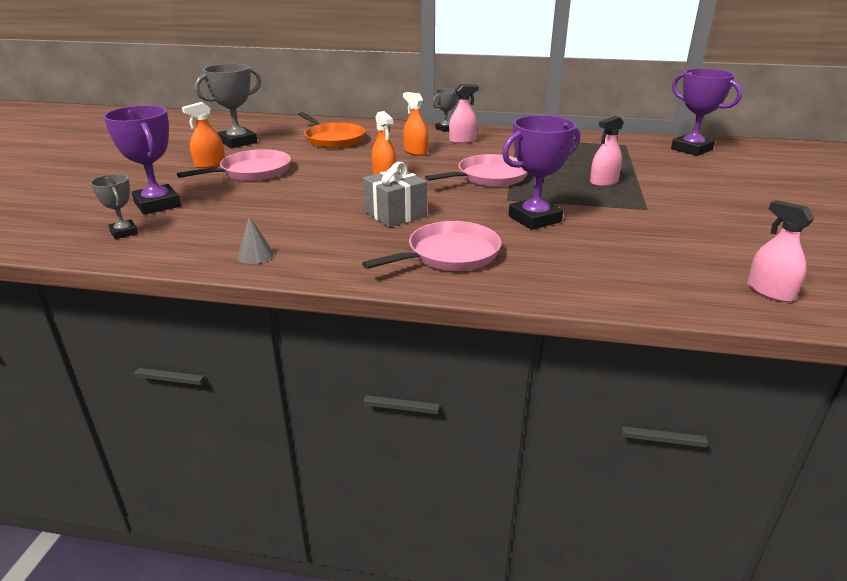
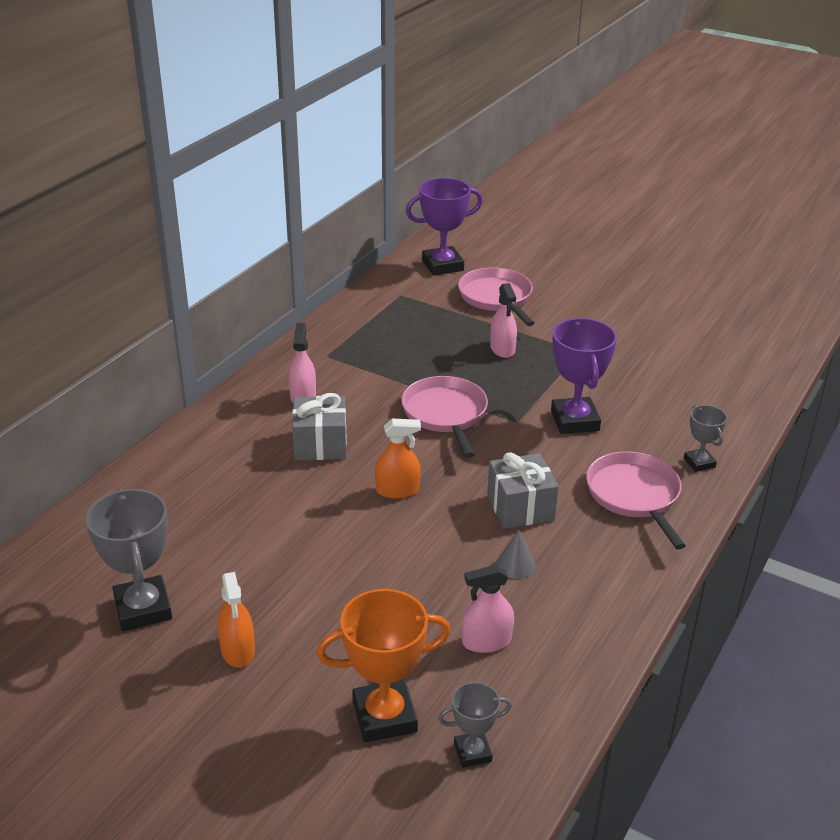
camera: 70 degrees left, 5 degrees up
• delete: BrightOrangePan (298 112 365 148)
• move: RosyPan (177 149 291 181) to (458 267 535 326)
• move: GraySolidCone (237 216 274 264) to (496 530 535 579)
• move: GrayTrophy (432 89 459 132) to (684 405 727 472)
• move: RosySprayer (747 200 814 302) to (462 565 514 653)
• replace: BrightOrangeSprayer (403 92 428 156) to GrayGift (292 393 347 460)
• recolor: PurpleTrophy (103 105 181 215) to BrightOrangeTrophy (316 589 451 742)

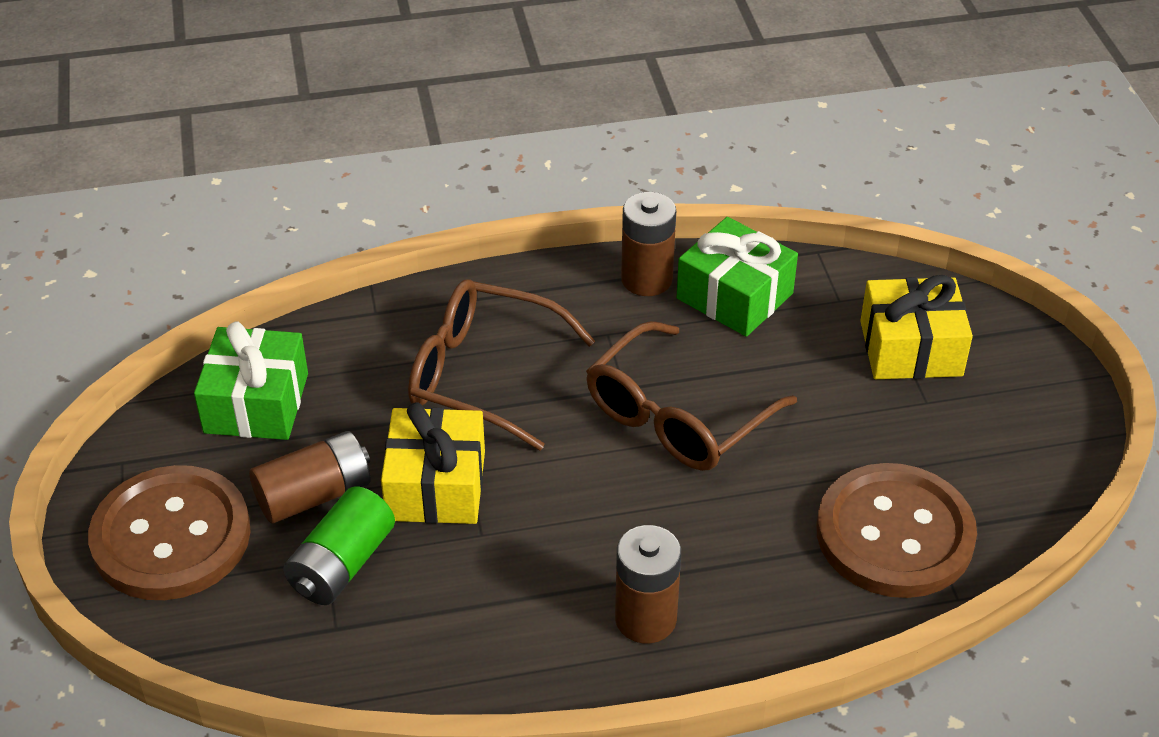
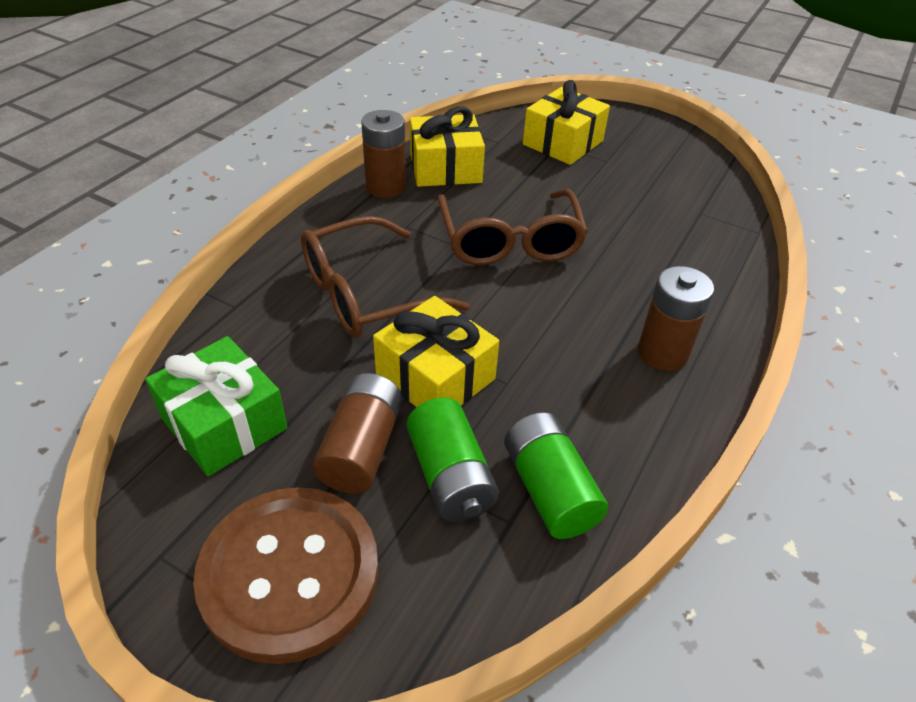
camera: 50 degrees left, 0 degrees up
• delete: BrownButton (817 463 977 598)
• insert: LeafGreenAaBattery (504 412 608 539)
• recolor: LeafGreenGift (676 217 798 337) to BrightYellowGift (410 106 485 187)

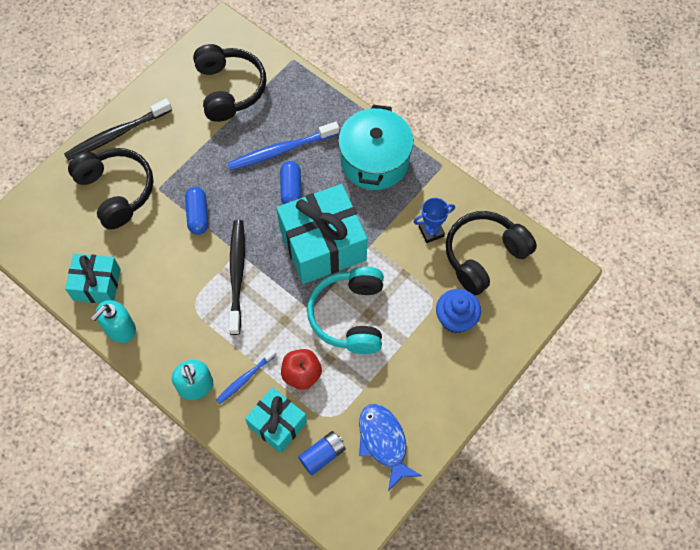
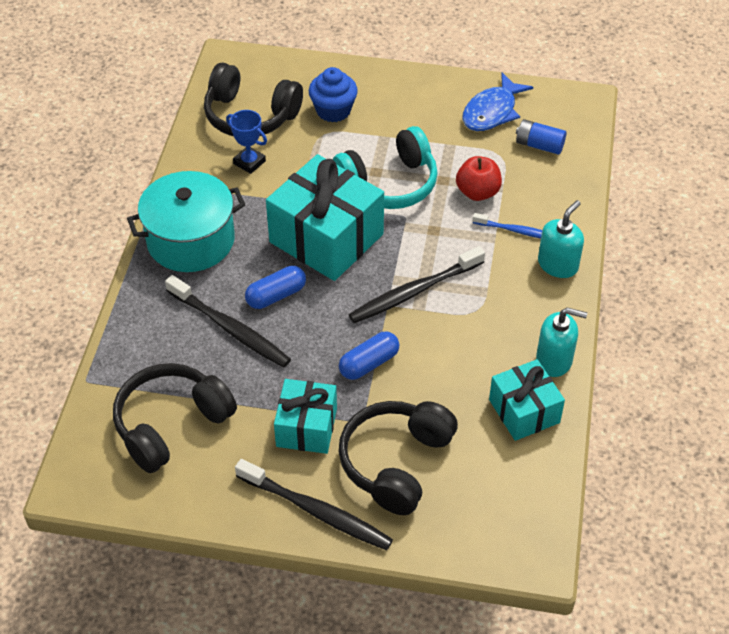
camera: 120 degrees left, 15 degrees down
• move: AquaGift (245 387 307 453) to (274 379 337 454)
• recolor: RoyalBlueToothbrush (228 122 339 171) to JetBlackToothbrush (165 275 291 368)

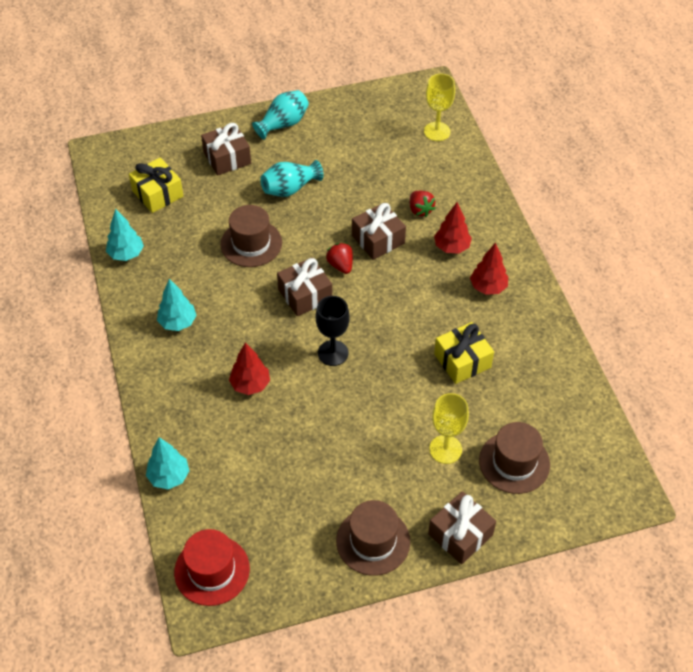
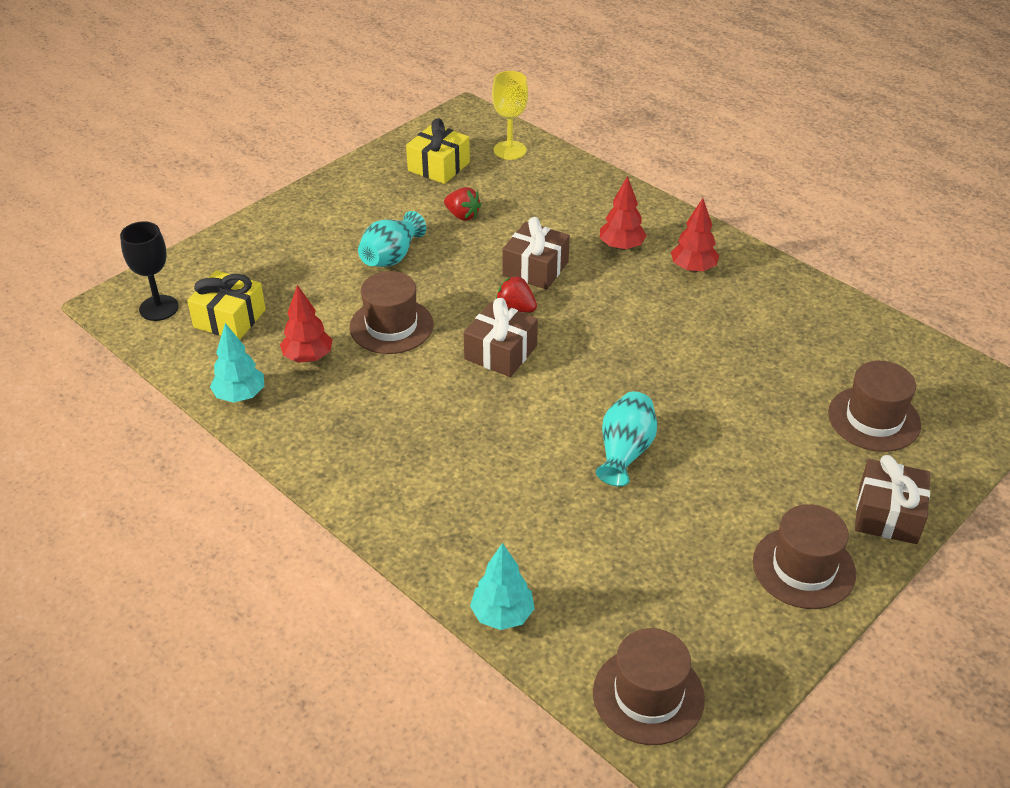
camera: 30 degrees left, 10 degrees down
• delete: AquaToyTree (157 279 197 331)
• delete: BrownGift (201 123 251 176)
• delete: BrightYellowGoblet (429 393 469 464)
• move: ScarletToyTree (229 342 270 395) to (280 285 333 363)
• move: AquaTallVase (252 90 309 140) to (596 391 657 487)
• move: JetBlackGoblet (316 296 350 366) to (120 221 179 321)
• move: ScarletStrawberry (410 191 436 217) to (444 187 481 221)
• move: BrightYellowGift (434 322 494 384) to (406 118 470 184)
• recolor: ScarletTopHat (174 529 250 606) to BrownTopHat (593 628 705 745)

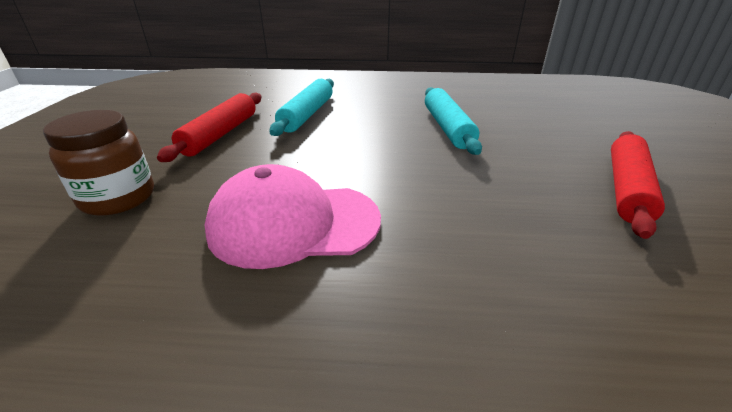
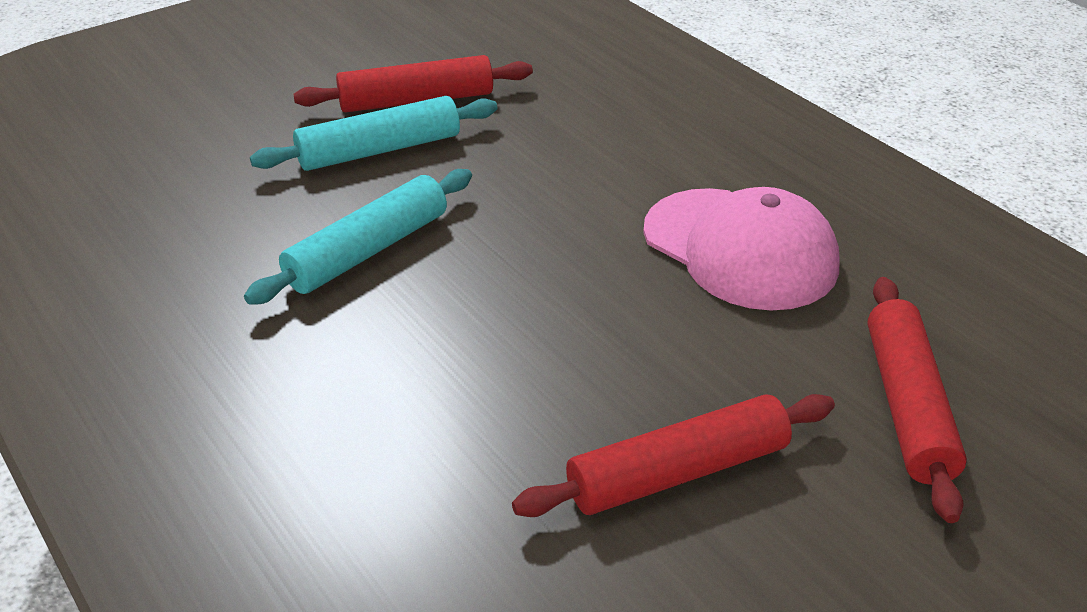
camera: 130 degrees left, 5 degrees up
• move: AquaPastryRoller (270 79 334 136) to (250 96 497 171)
• replace: BrownJar (43 110 154 216) to ScarletPastryRoller (867 277 967 523)

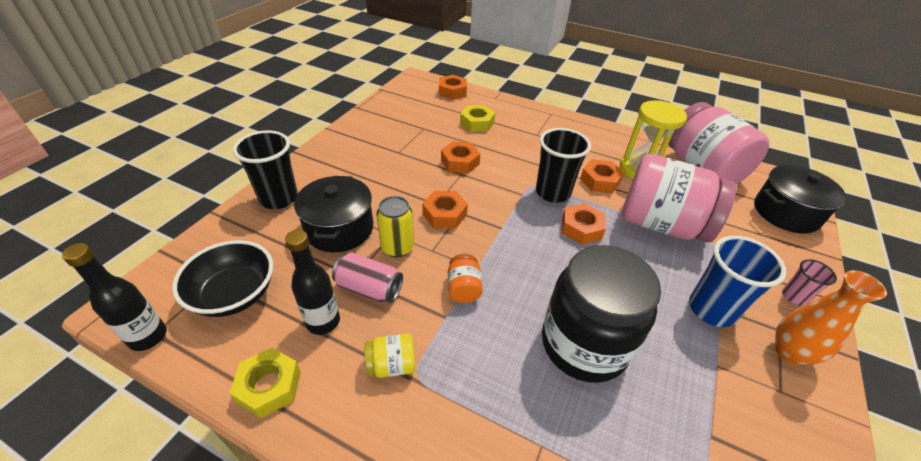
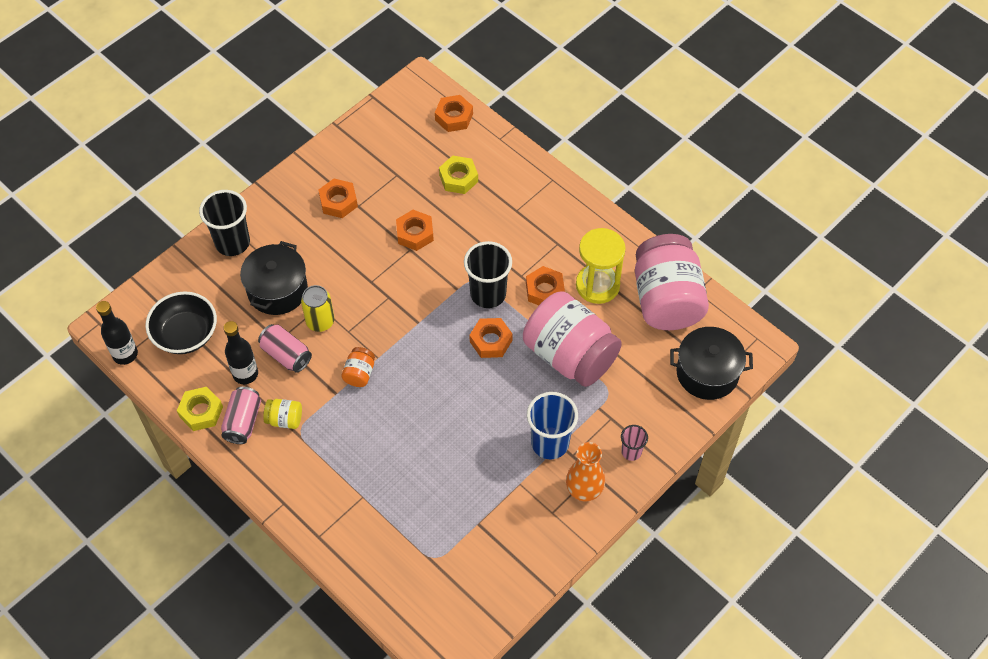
camera: 20 degrees right, 15 degrees up
• delete: JetBlackJar (542 245 661 383)
• insert: RosyTin (221 387 261 444)
• move: BrightOrangeHexagonNut (422 191 468 228) to (318 179 358 218)

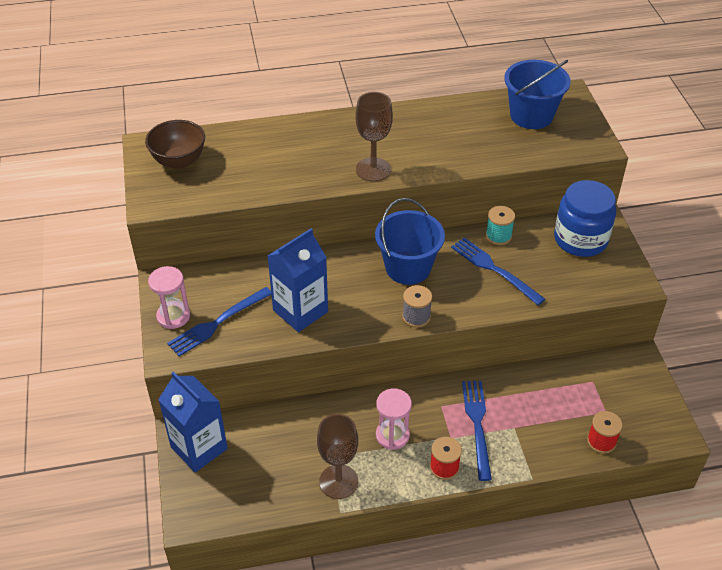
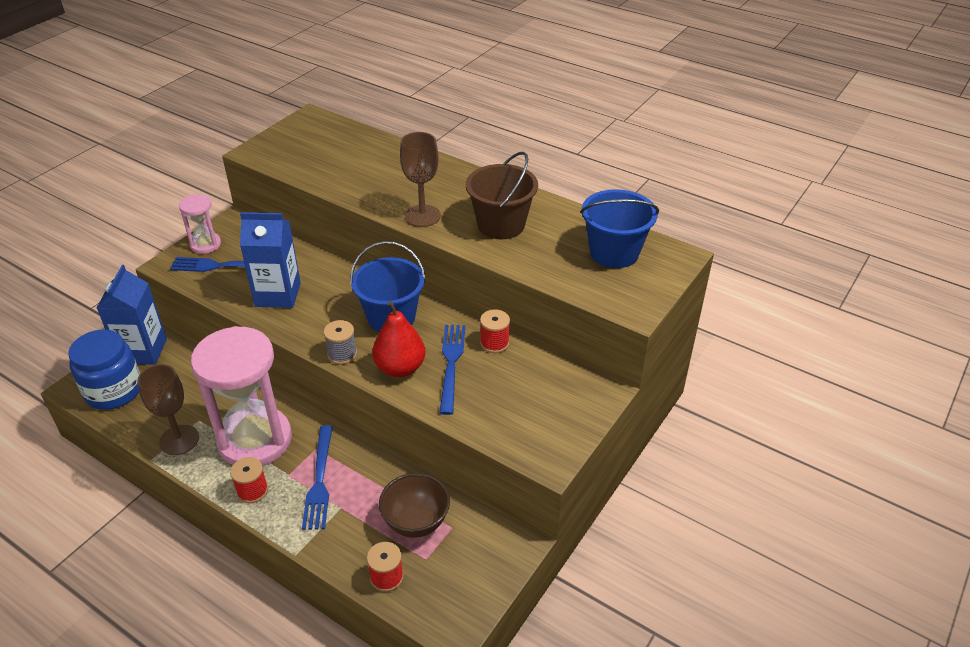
camera: 45 degrees right, 5 degrees down
• insert: ScarletPearFruit (372 301 425 377)
• insert: BrownSandBucket (466 152 538 239)
• move: BrownDeepDish (145 120 205 169) to (379 473 450 538)
• move: RoyalBlueJar (554 180 616 257) to (68 329 140 410)
• recolor: AquaReelOfThread (486 206 515 245) to ScarletReelOfThread (480 309 510 353)
• rotate: RoyalBlueFork (462 381 492 481) = (302 425 333 530) 135 degrees clockwise
• resize: RosySandglass (376 388 412 450) = (191 326 292 466) x2.12

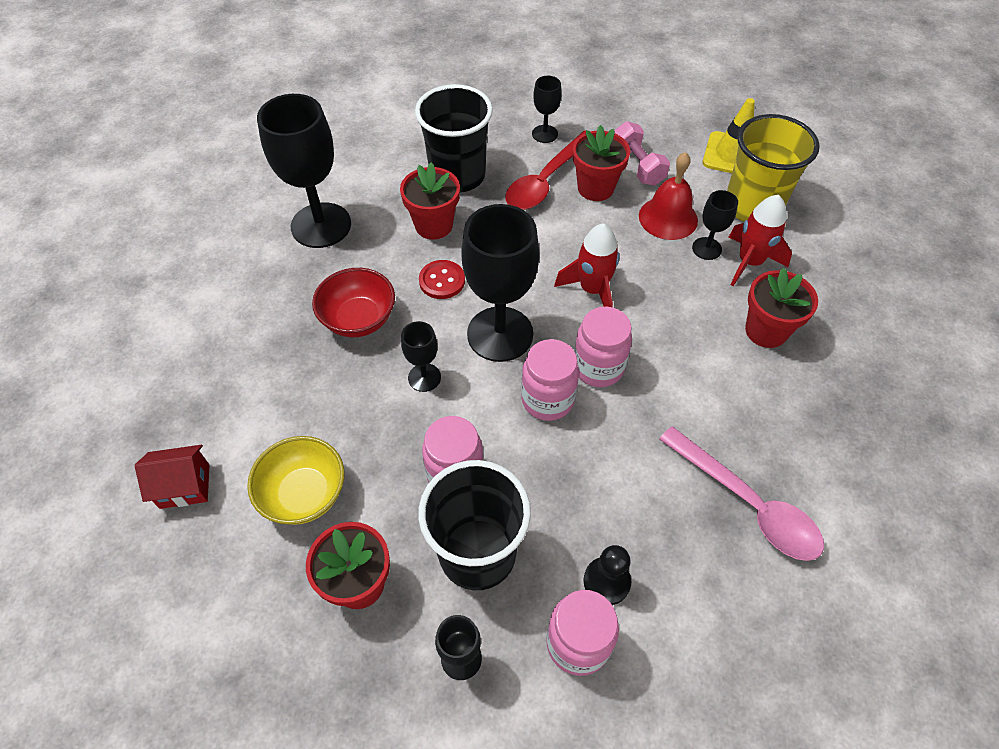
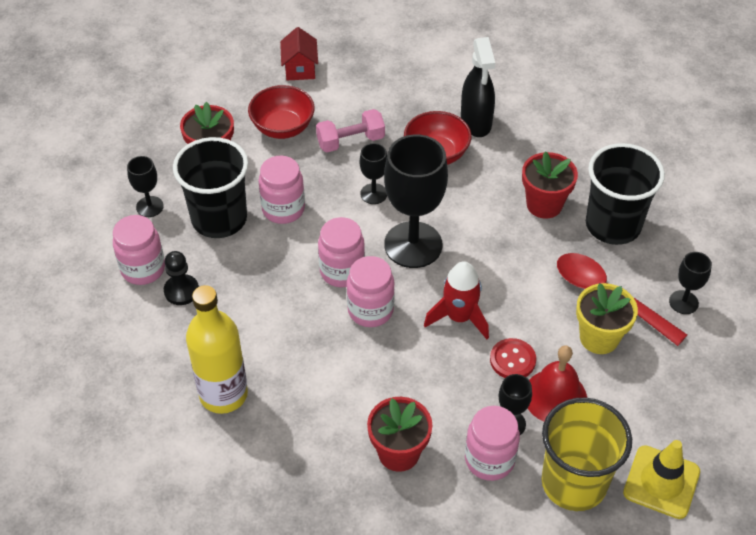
camera: 95 degrees right, 5 degrees down
• delete: JetBlackGoblet (257 94 351 248)
• insert: JetBlackSprayer (461 37 495 137)
• move: ScarletButton (419 260 465 299) to (490 338 536 378)
• move: RosyHandWeight (614 121 670 186) to (316 109 385 152)
• replace: RosyTeaspoon (659 426 824 561) to BrightYellowDrinkBottle (186 285 248 414)
• replace: ScarletToyRocket (729 195 792 286) to RosyJar (465 406 520 481)
• recolor: BrightYellowDeepDish (247 436 344 525) to ScarletDeepDish (248 85 315 139)
• recolor: ScarletFlowerPot (573 125 630 201) to BrightYellowFlowerPot (576 283 638 354)

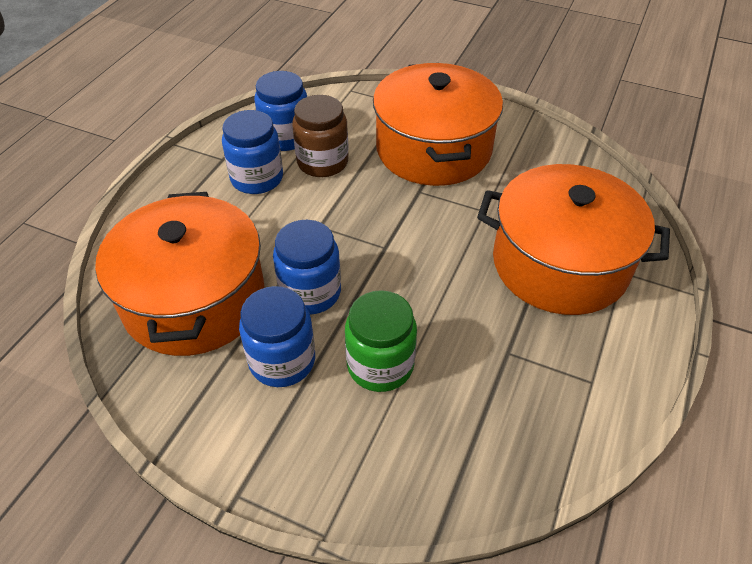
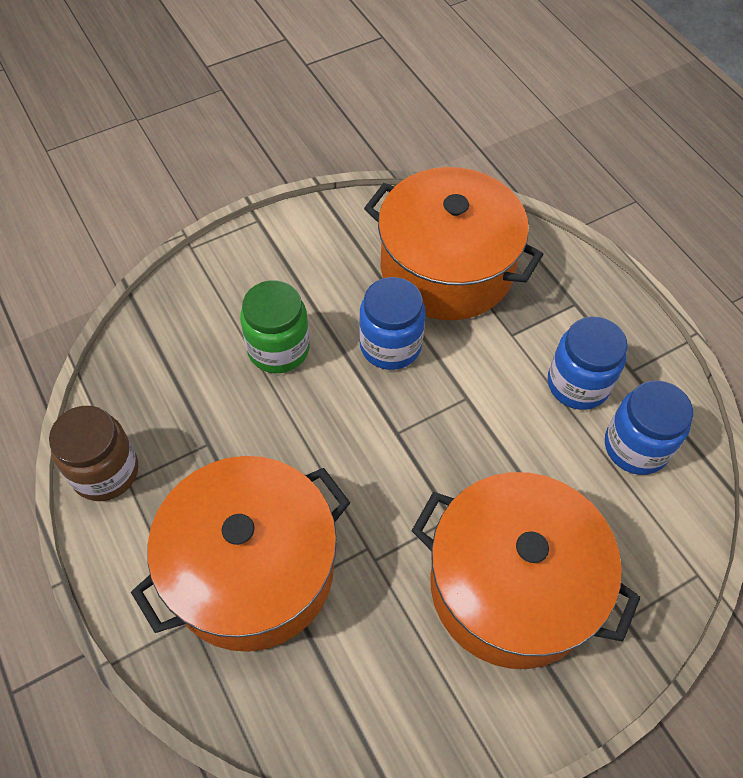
camera: 125 degrees right, 10 degrees up
• delete: RoyalBlueJar (239 286 315 387)
• move: BrownJar (292 95 349 177) to (49 406 139 501)

